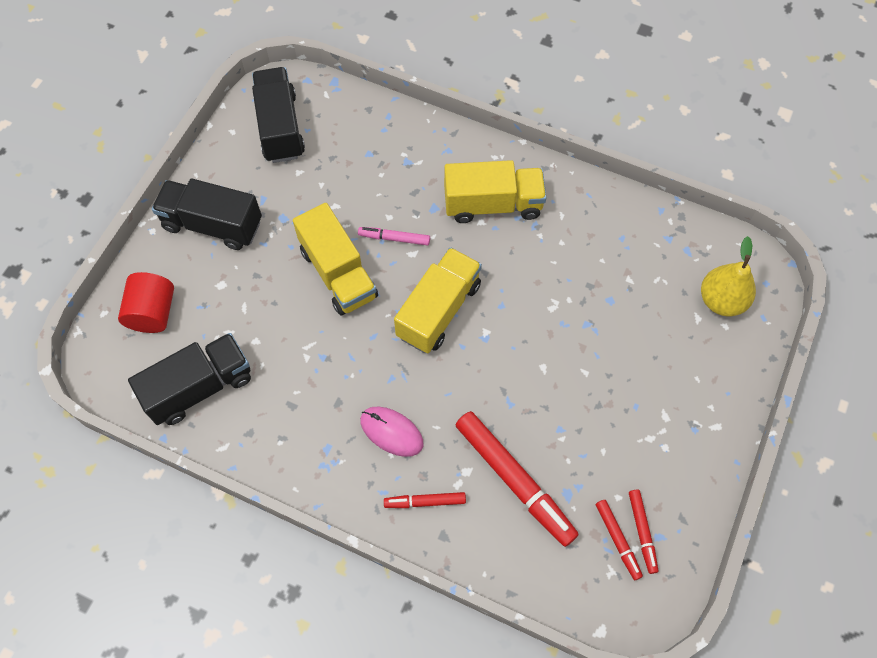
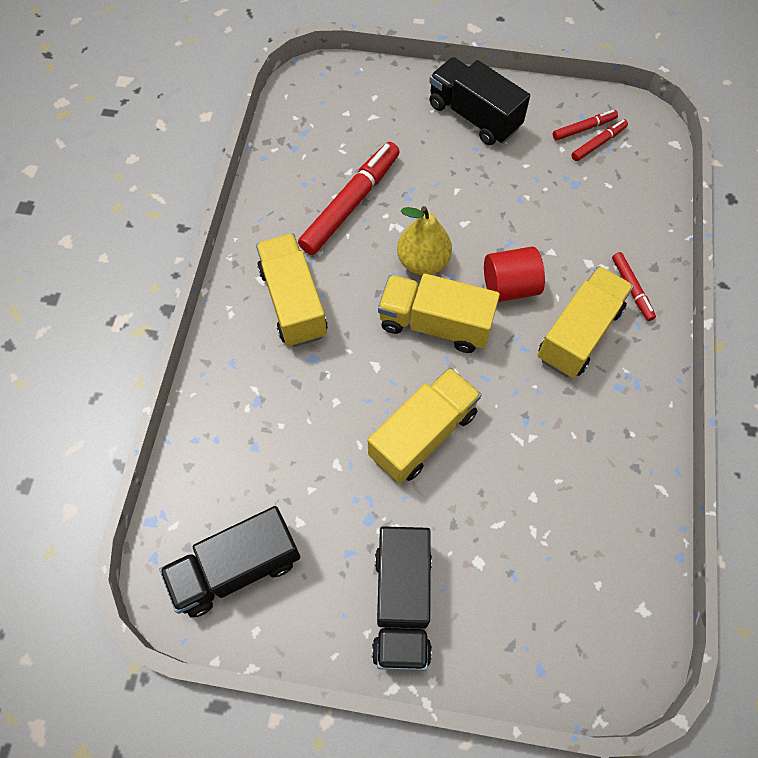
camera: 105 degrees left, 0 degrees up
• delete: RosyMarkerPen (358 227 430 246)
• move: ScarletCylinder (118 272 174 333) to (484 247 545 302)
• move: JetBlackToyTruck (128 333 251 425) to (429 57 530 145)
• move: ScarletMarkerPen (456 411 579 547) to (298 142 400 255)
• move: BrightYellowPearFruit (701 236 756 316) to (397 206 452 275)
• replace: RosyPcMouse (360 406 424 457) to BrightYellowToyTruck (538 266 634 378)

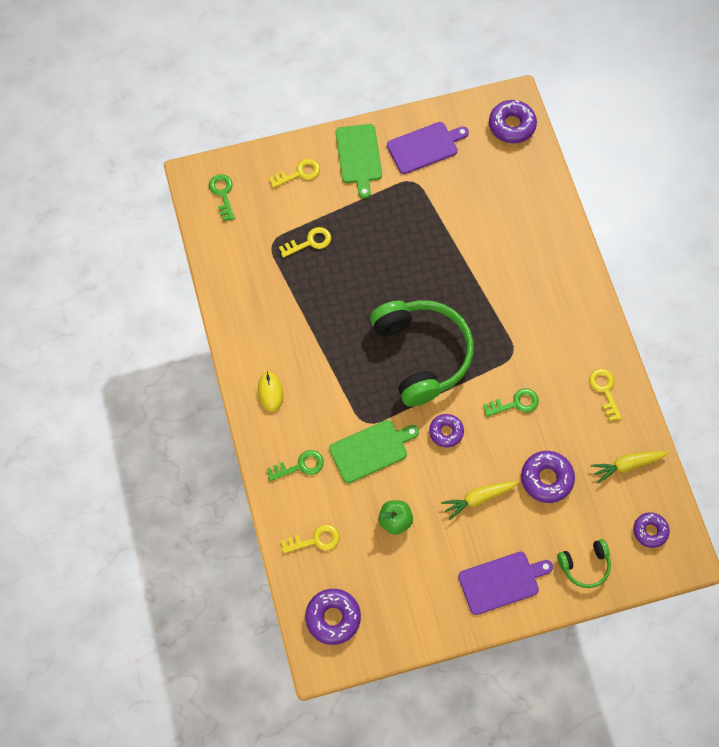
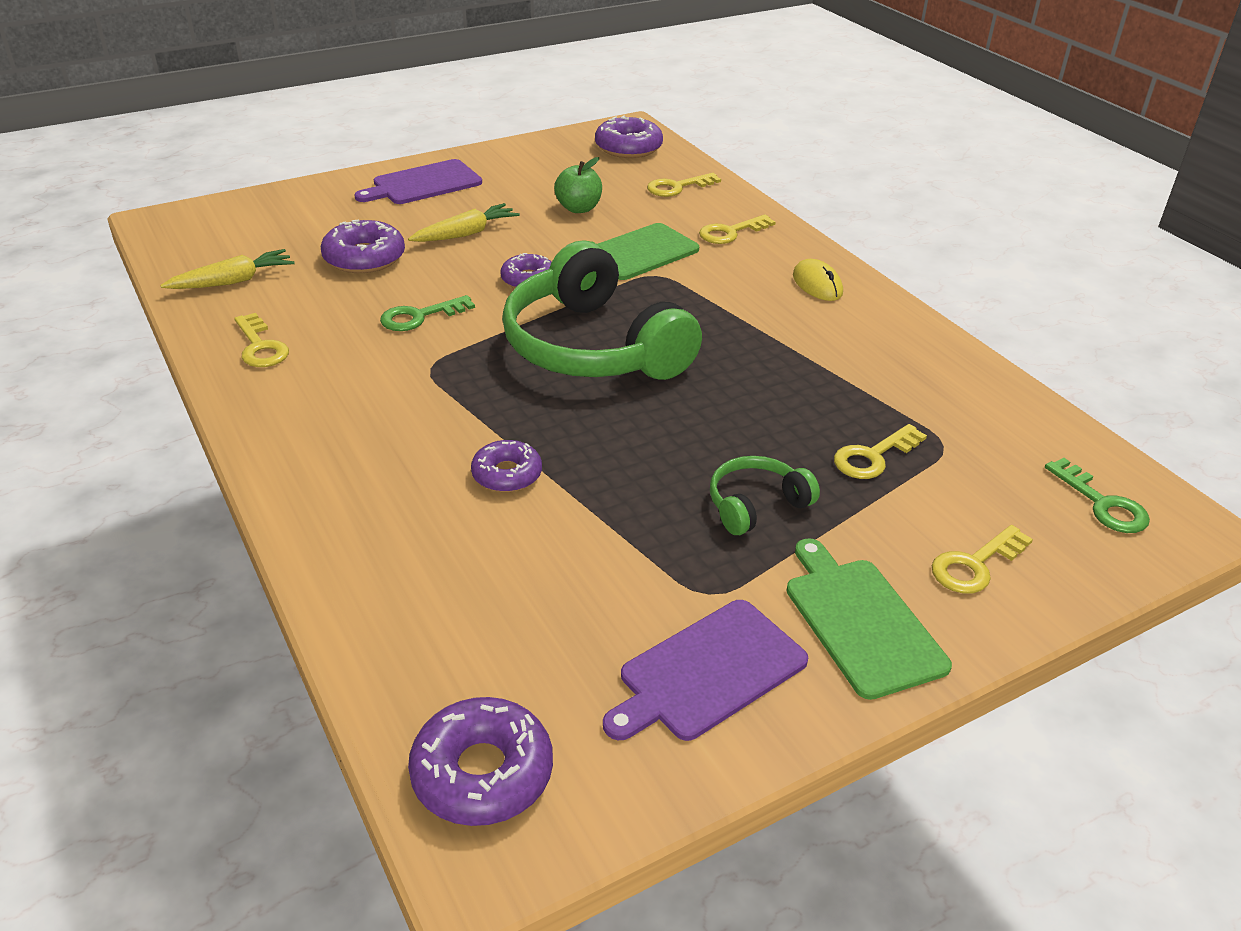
camera: 165 degrees right, 30 degrees down
• move: LeafGreenHeadset (557 539 611 588) to (710 456 820 535)
• move: PurpleDonut (633 512 670 548) to (471 440 542 492)
• recolor: LeafGreenKey (267 450 324 481) to BrightYellowKey (699 214 776 244)

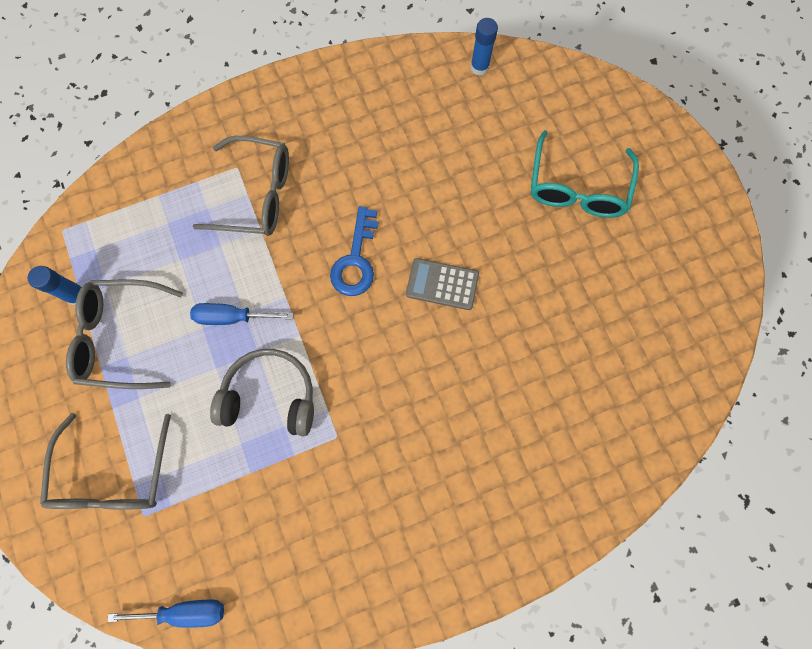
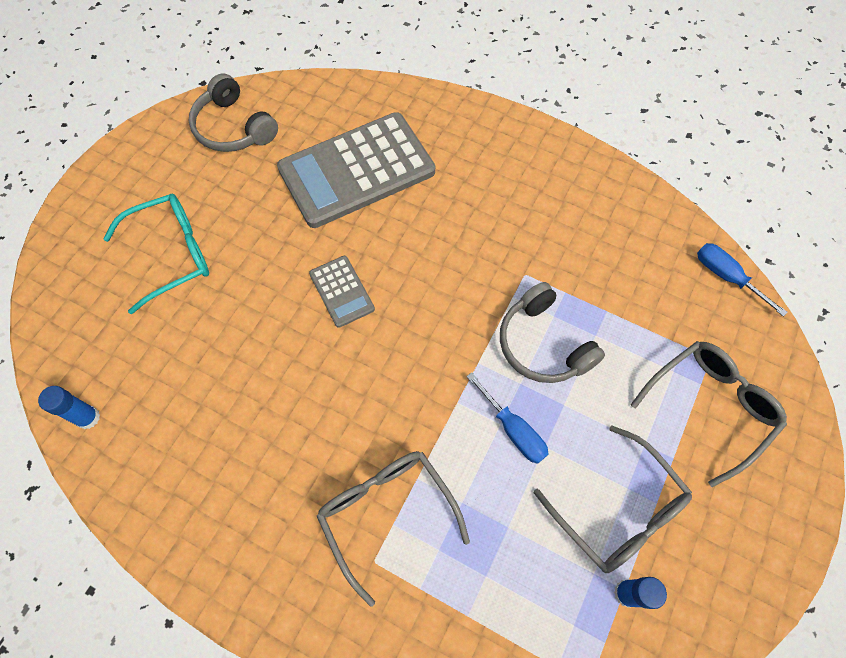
camera: 130 degrees left, 10 degrees down
• delete: RoyalBlueKey (330 206 379 296)
• insert: GrayHeadset (189 73 278 152)
• insert: GrayPocketCalculator (277 112 435 228)

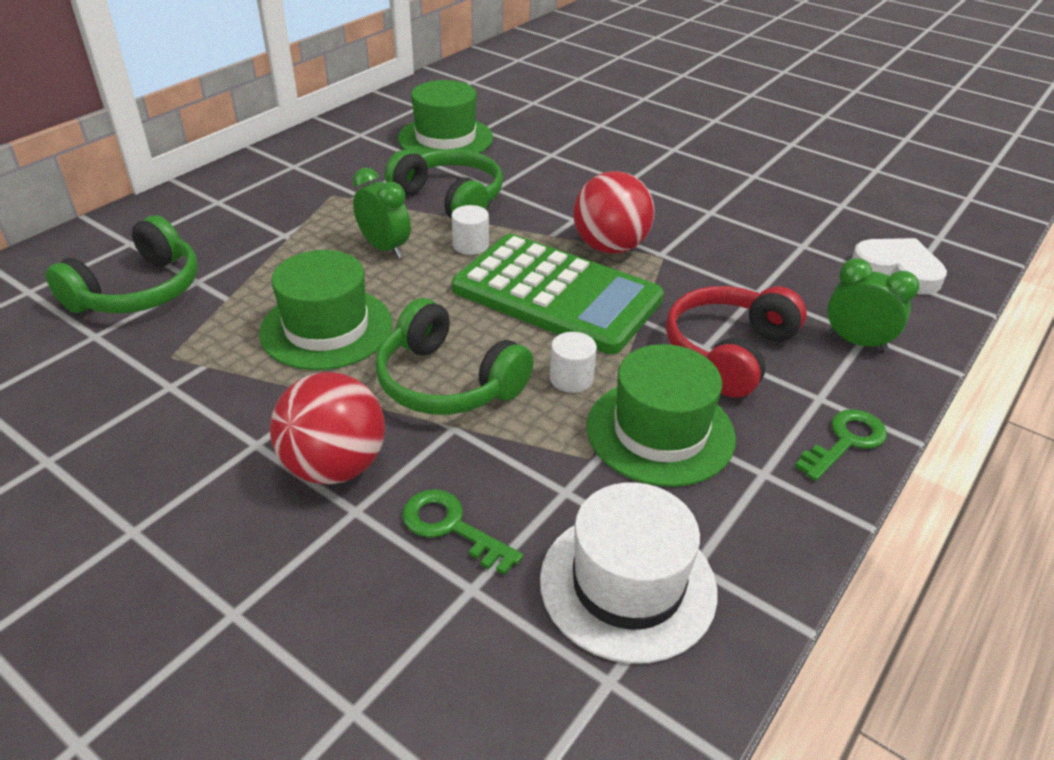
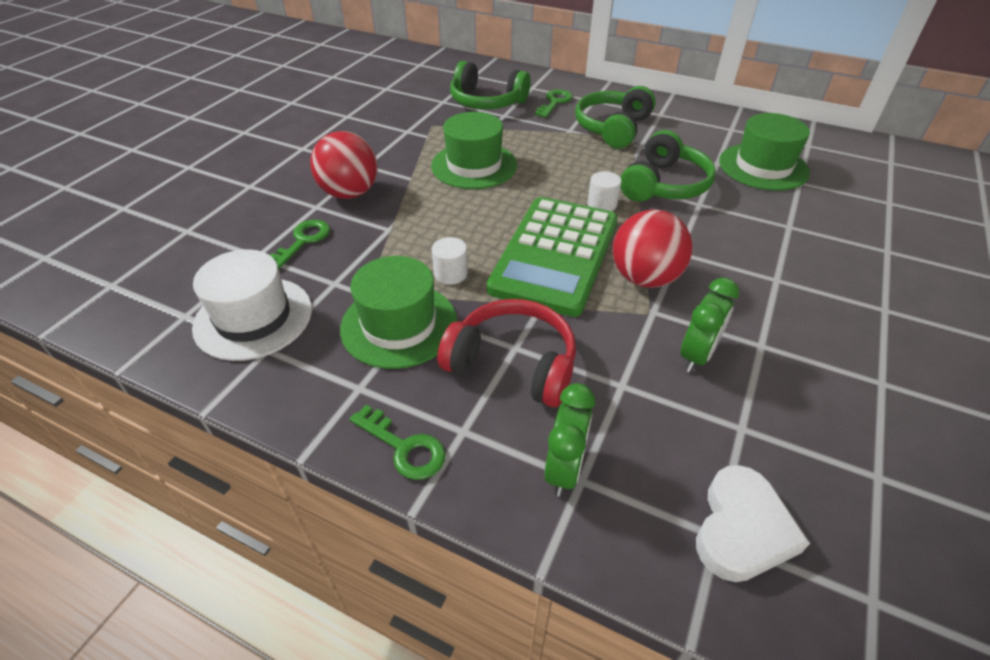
camera: 80 degrees right, 5 degrees up
• insert: LeafGreenKey (535 89 573 118)
• move: LeafGreenAlarmClock (353 168 411 258) to (680 278 739 372)
• move: LeafGreenHeadset (375 298 534 415) to (575 86 656 149)

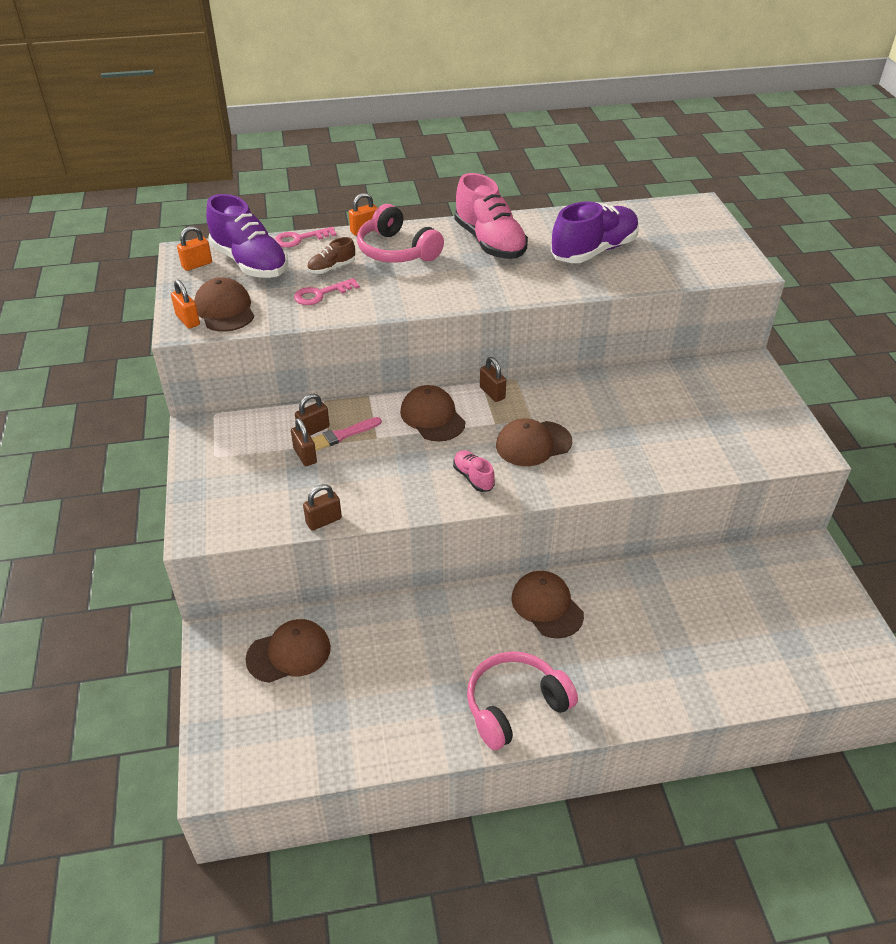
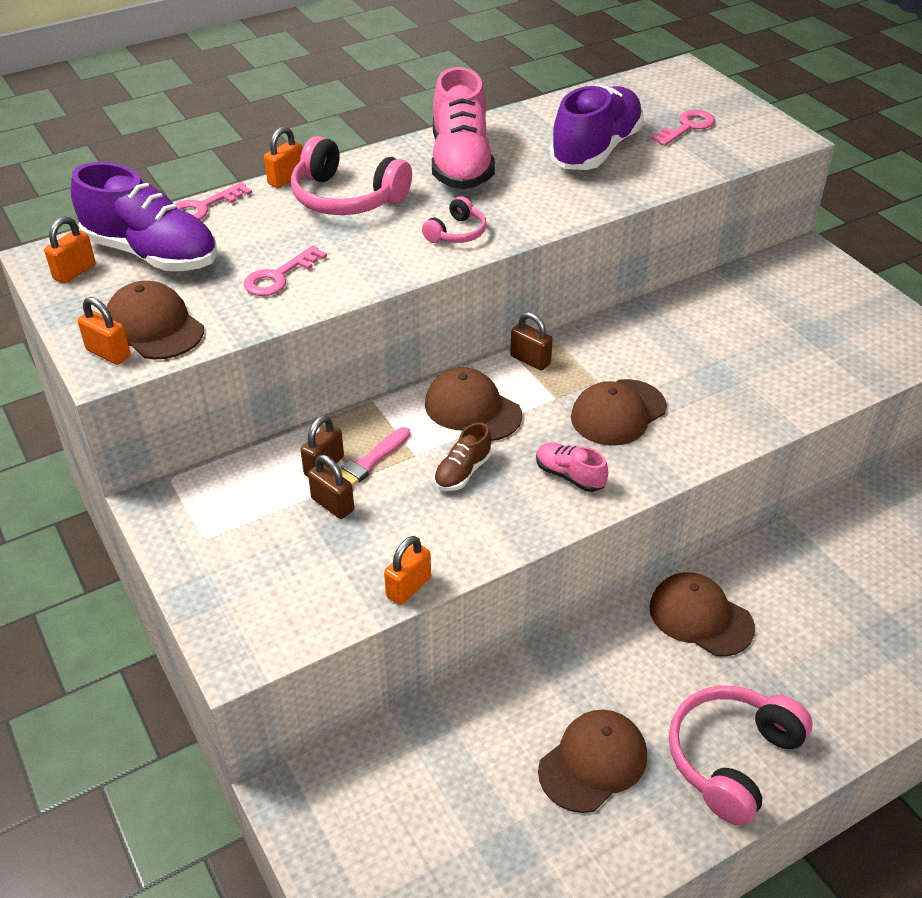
camera: 20 degrees left, 0 degrees up
• insert: RosyHeadset (422 196 487 243)
• insert: RosyKey (651 110 715 146)
• move: BrownCap (245 619 331 683) to (538 710 647 813)
• move: BrownSneaker (307 237 355 274) to (434 422 492 491)
• recolor: BrownLock (303 484 342 531) to BrightOrangeLock (384 536 431 605)
• rotate: RosySneaker (454 173 528 259) = (432 67 495 189) 45 degrees clockwise

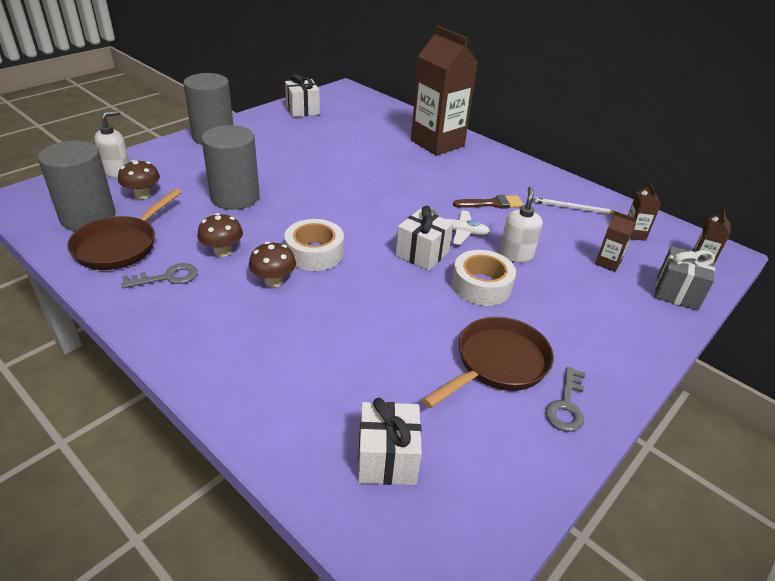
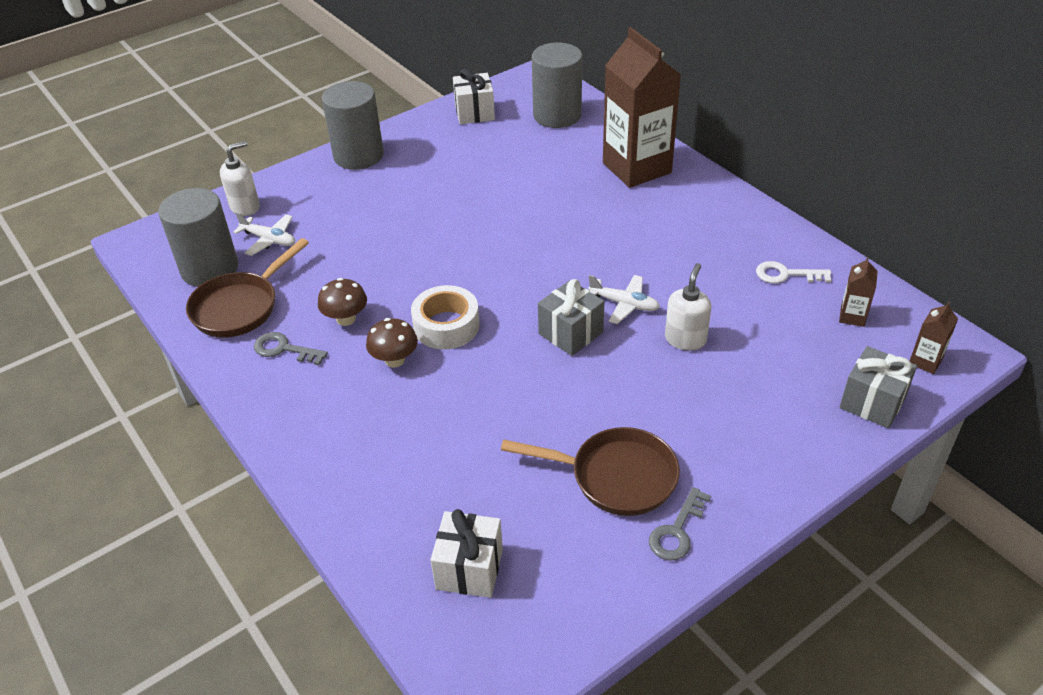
camera: 15 degrees right, 5 degrees up
• delete: PureWhiteStickyTape (452 250 516 306)
• delete: BrownPaintbrush (453 195 523 209)
• delete: BrownMilkCarton (595 211 637 272)
• move: GrayCylinder (201 125 260 210) to (532 43 582 128)
• replace: BrownToadstool (118 160 160 199) to PureWhiteAeroplane (233 212 295 256)
• replace: PureWhiteWoodenPencil (534 197 617 214) to PureWhiteKey (756 261 831 283)
• recolor: PureWhiteGift (396 206 453 271) to GrayGift (538 279 604 356)
• rotate: GrayKey (121 263 197 288) = (254 332 328 365) 150 degrees counterclockwise
• rotate: BrownPan (422 317 554 408) = (501 427 680 516) 45 degrees clockwise

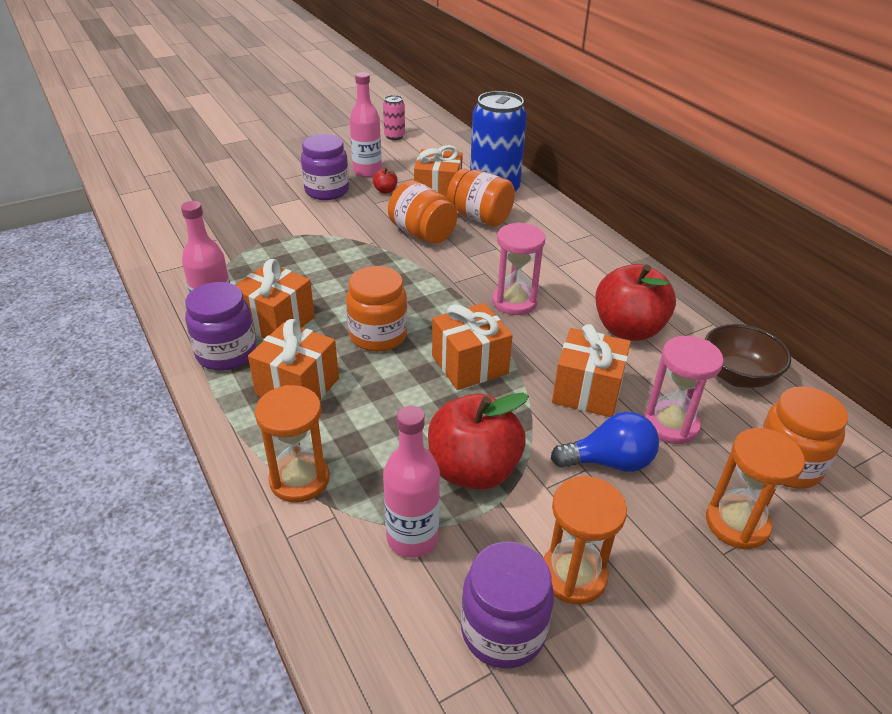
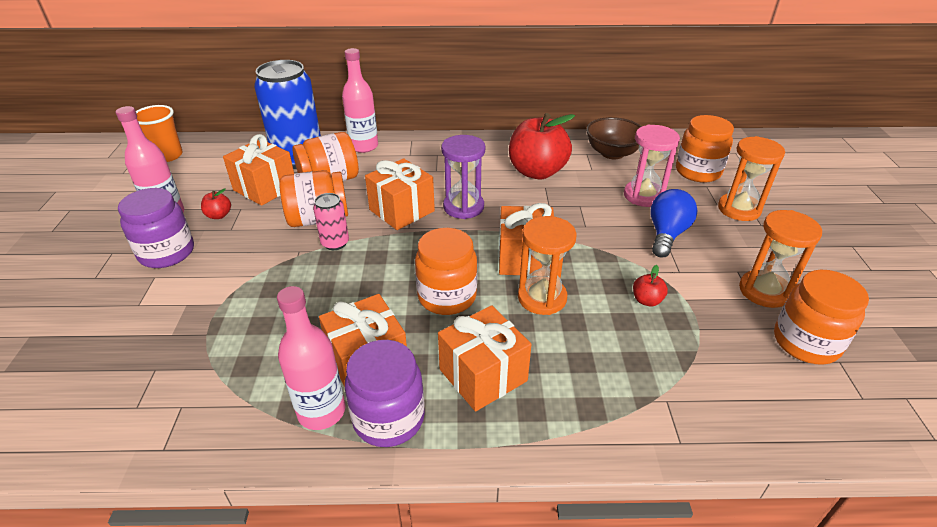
camera: 60 degrees left, 0 degrees up
• insert: BrightOrangeTumbler (136 105 183 162)
• move: BrightOrangeSandglass (255 385 330 503) to (518 216 577 315)
• move: RosyTin (383 95 405 140) to (313 193 349 250)
• move: RosyDrinkBottle (383 406 440 558) to (342 48 378 153)
• move: BrightOrangeGift (552 324 631 417) to (365 158 435 230)
• recolor: PurpleJar (461 541 554 668) to BrightOrangeJar (774 270 869 365)
• recolor: RosySandglass (492 222 545 315) to PurpleSandglass (441 135 485 219)
• resize: ScarletAppleFruit (428 392 529 490) = (633 265 668 306) x0.41

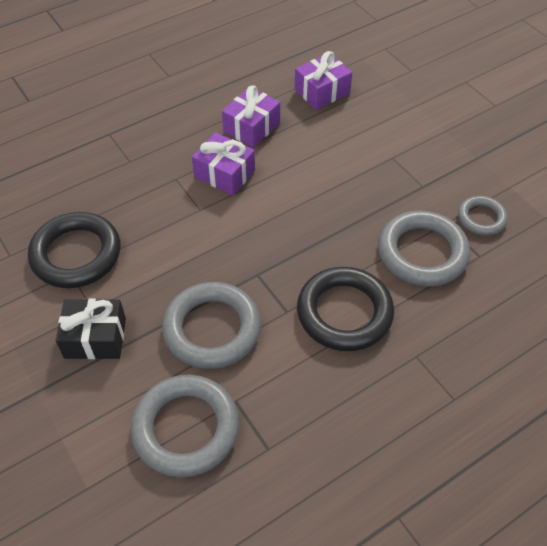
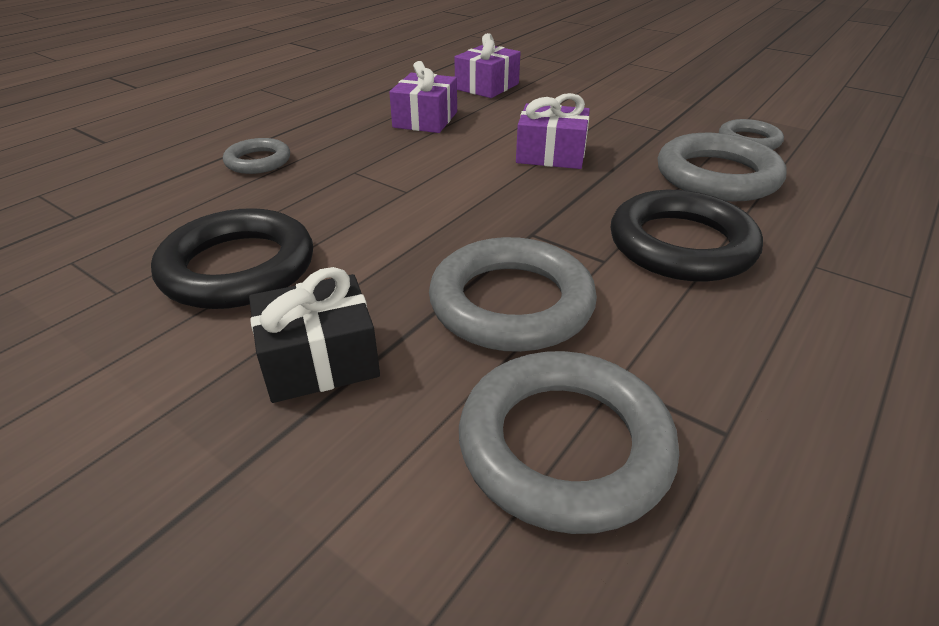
camera: 20 degrees left, 15 degrees down
• insert: GrayRing (223 138 290 174)
• move: PurpleGift (192 132 255 195) to (516 93 590 169)

